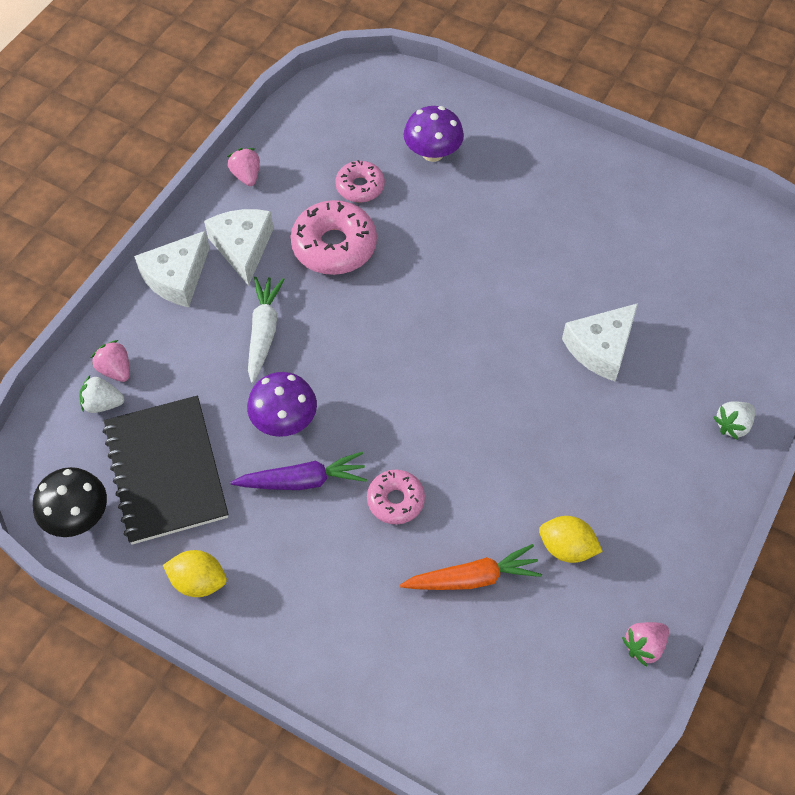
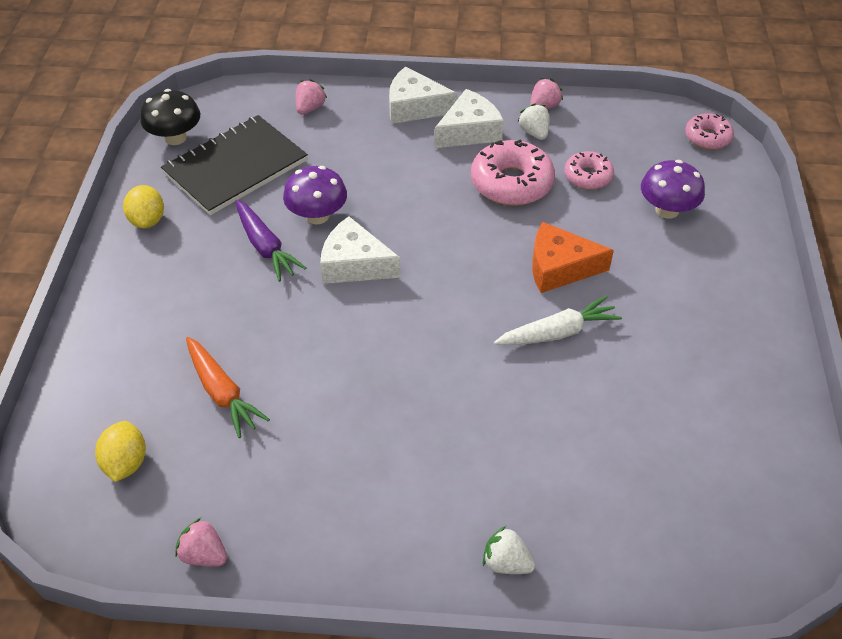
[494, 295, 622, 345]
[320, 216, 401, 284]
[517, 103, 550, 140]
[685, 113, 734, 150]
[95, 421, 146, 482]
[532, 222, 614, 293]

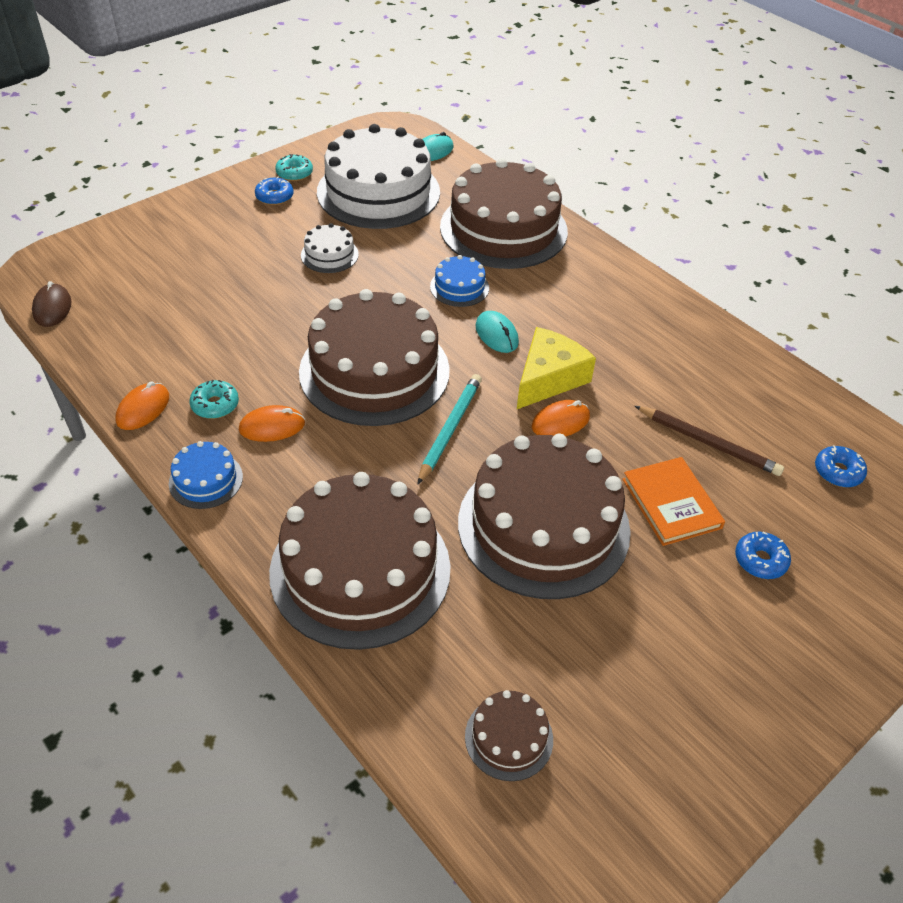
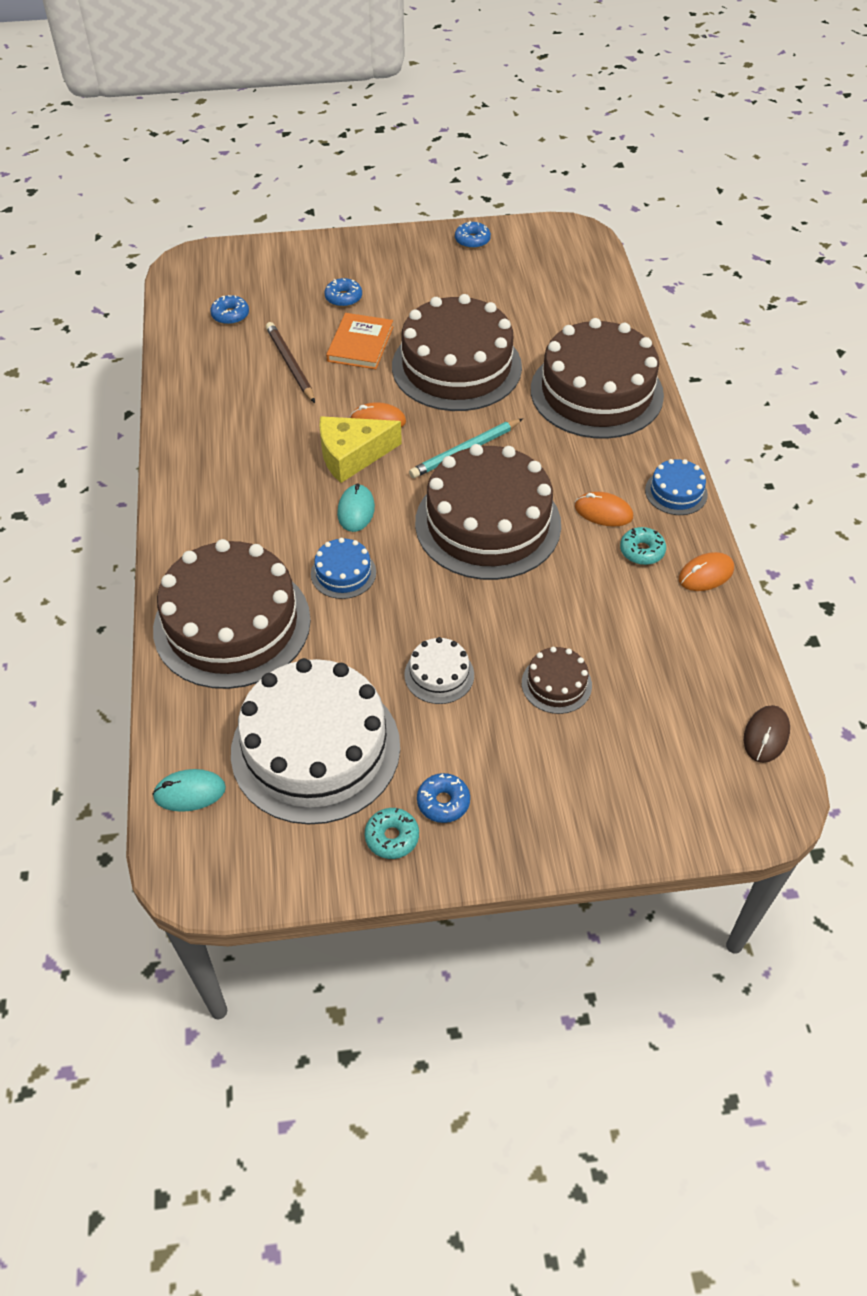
[522, 647, 592, 714]
[455, 221, 491, 249]

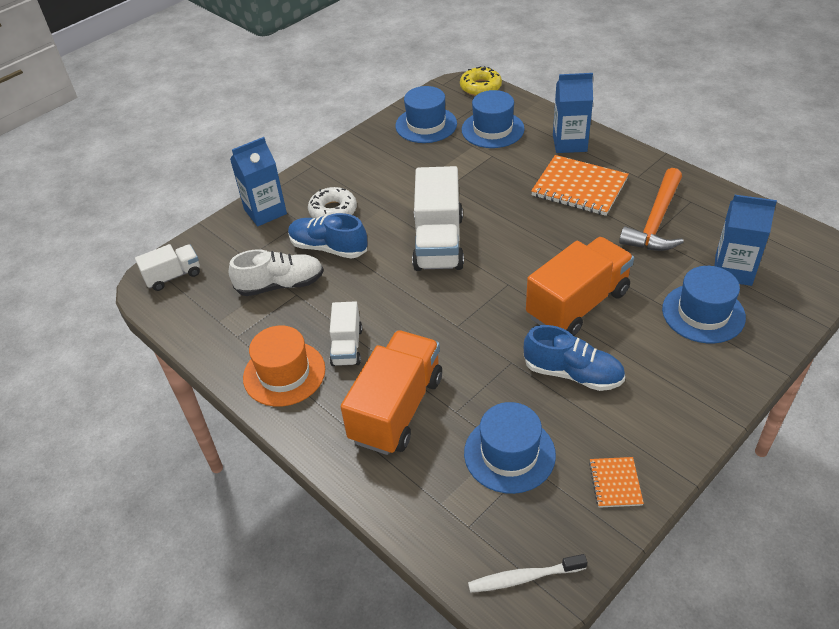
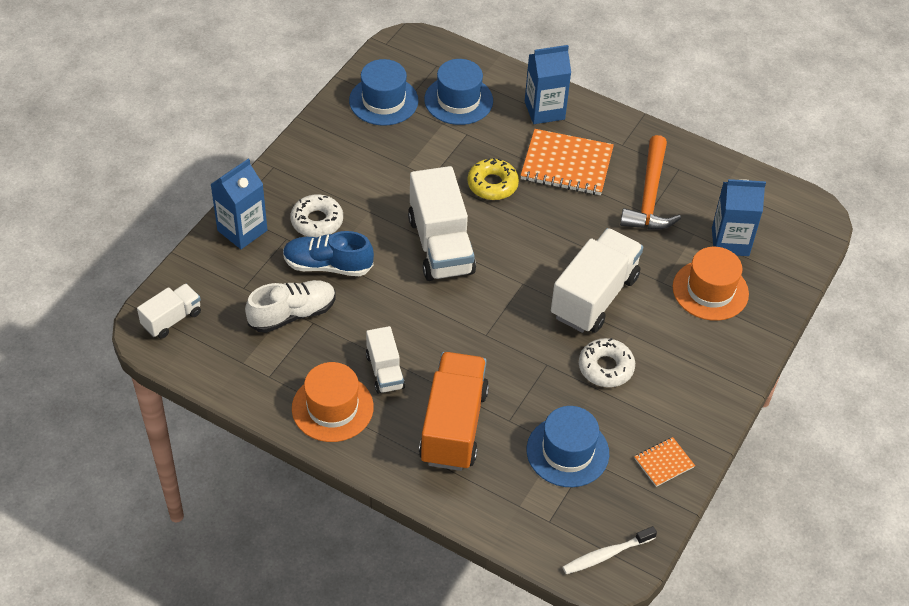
[467, 158, 519, 200]
[551, 228, 643, 333]
[673, 247, 749, 321]
[579, 338, 635, 387]
[634, 437, 695, 487]

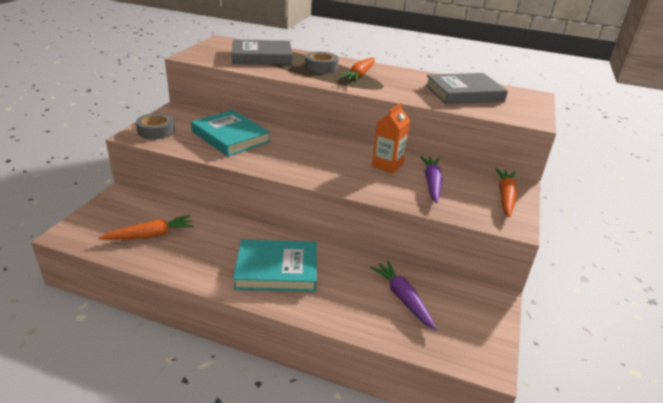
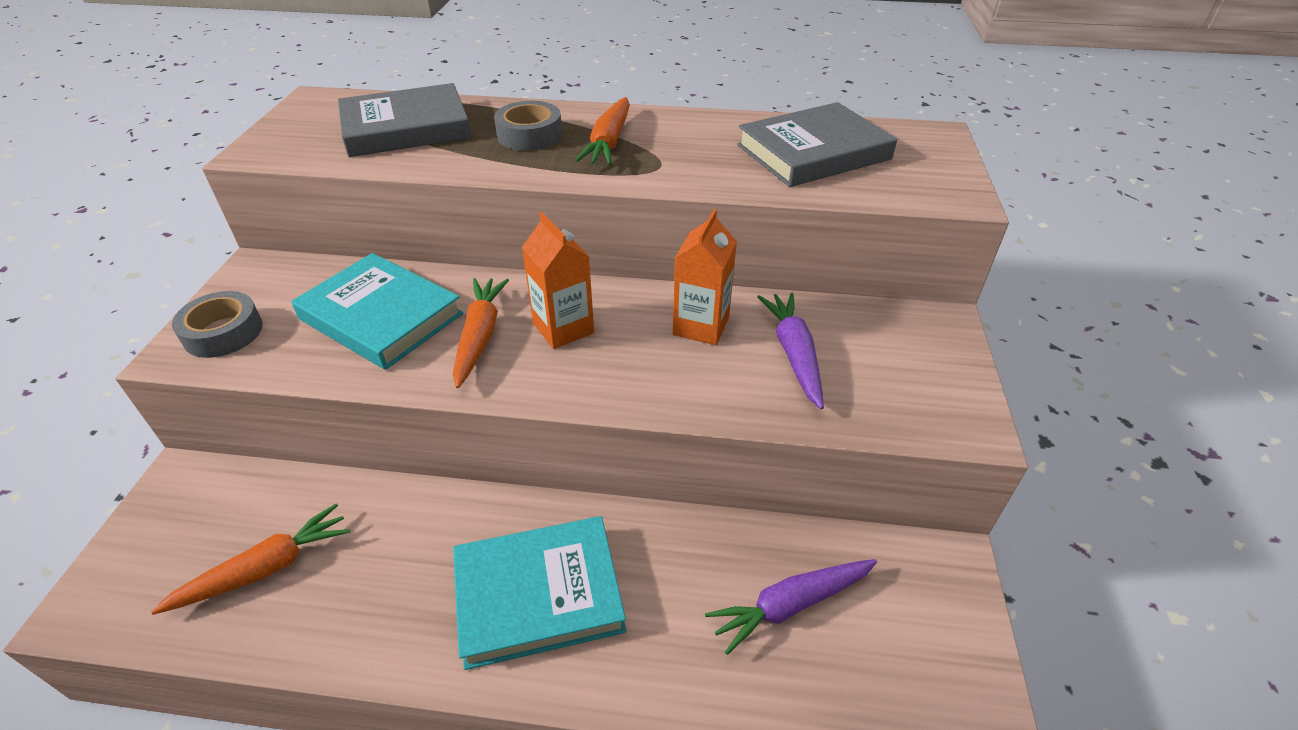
[453, 278, 509, 388]
[705, 559, 877, 655]
[522, 212, 594, 349]

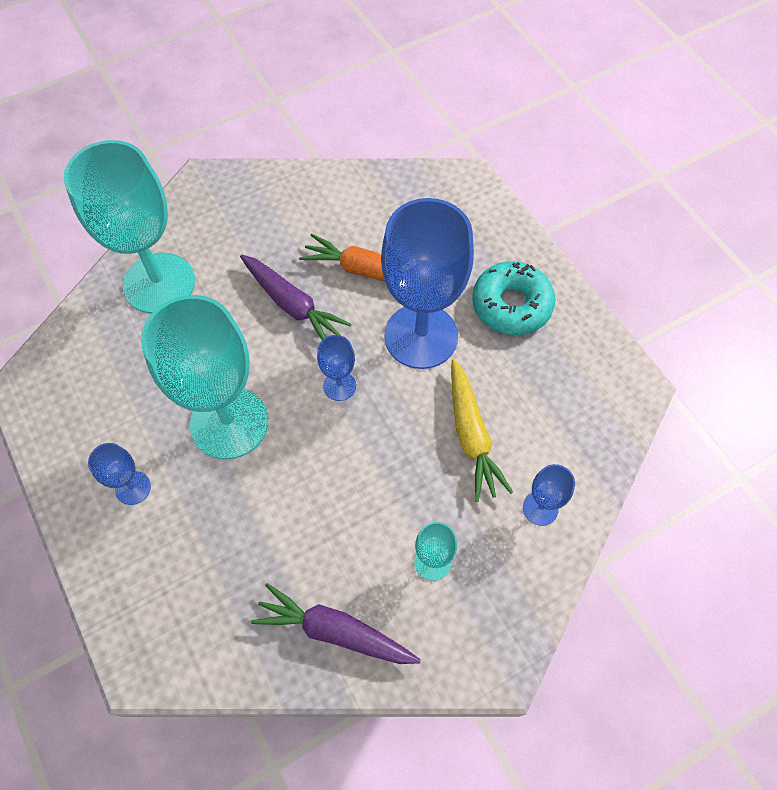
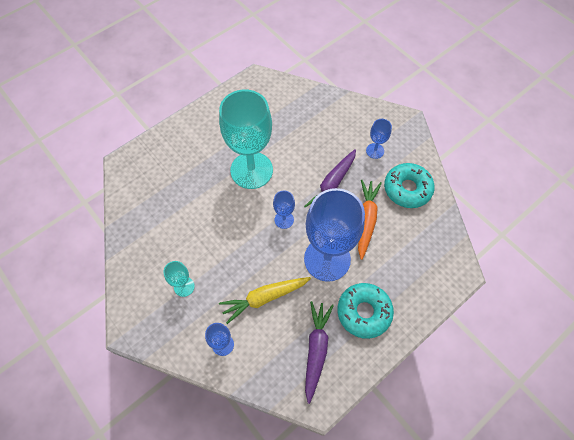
[64, 140, 195, 314] (first image)
[366, 119, 392, 159]
[305, 301, 334, 404]
[384, 163, 435, 208]

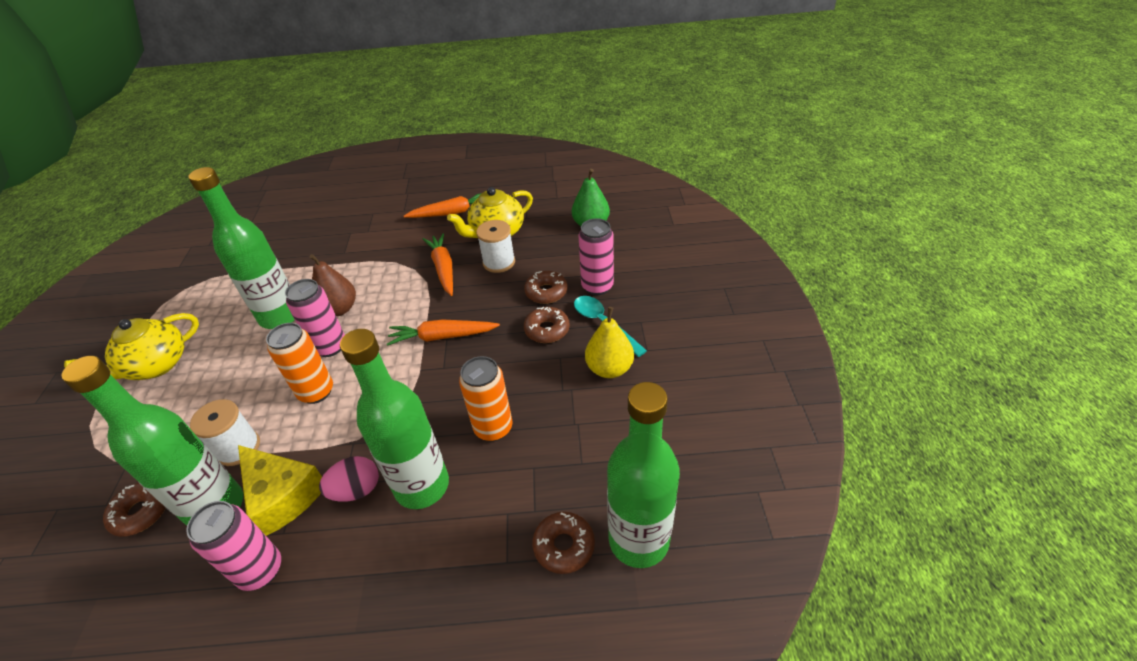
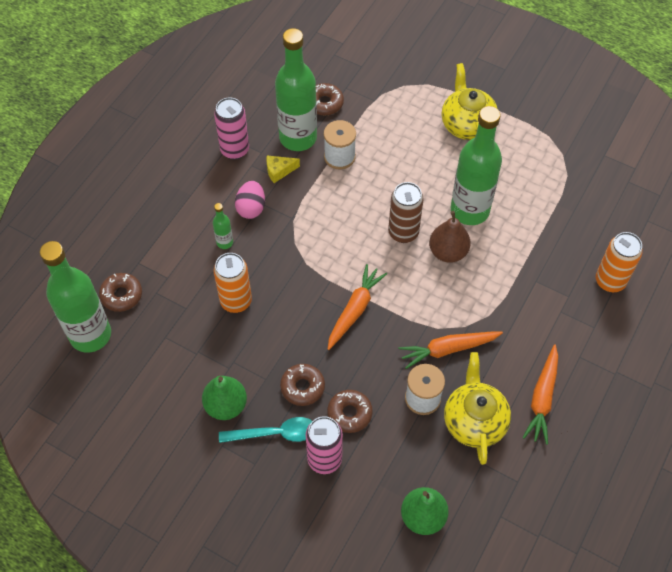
[399, 331, 503, 369]
[388, 182, 424, 243]
[202, 376, 247, 420]
[596, 232, 643, 292]
[213, 203, 233, 249]
[266, 155, 300, 183]

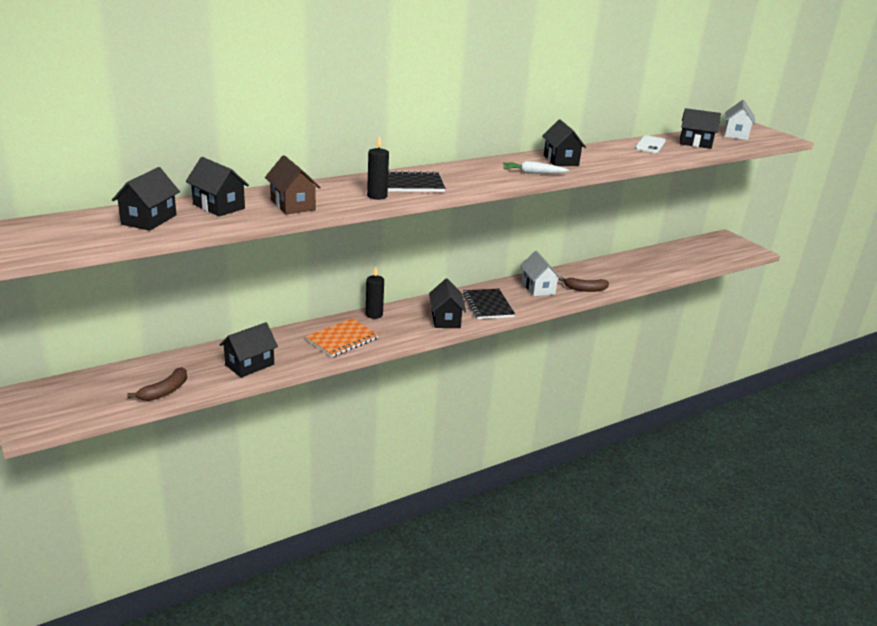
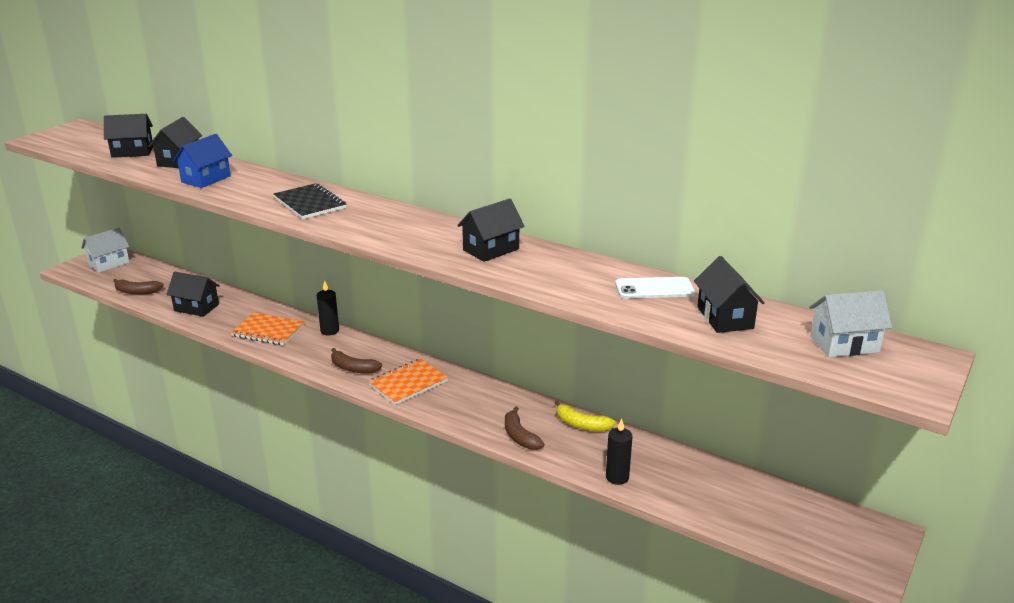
[606, 419, 633, 485]
[173, 134, 232, 188]
[503, 161, 569, 174] (first image)
[81, 228, 130, 273]
[331, 348, 382, 374]
[368, 359, 448, 405]
[555, 400, 616, 431]

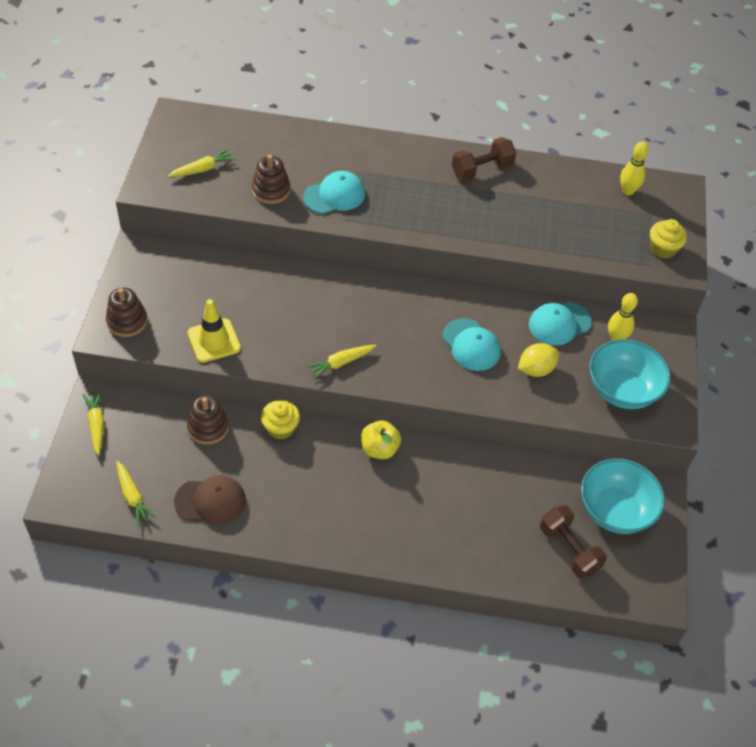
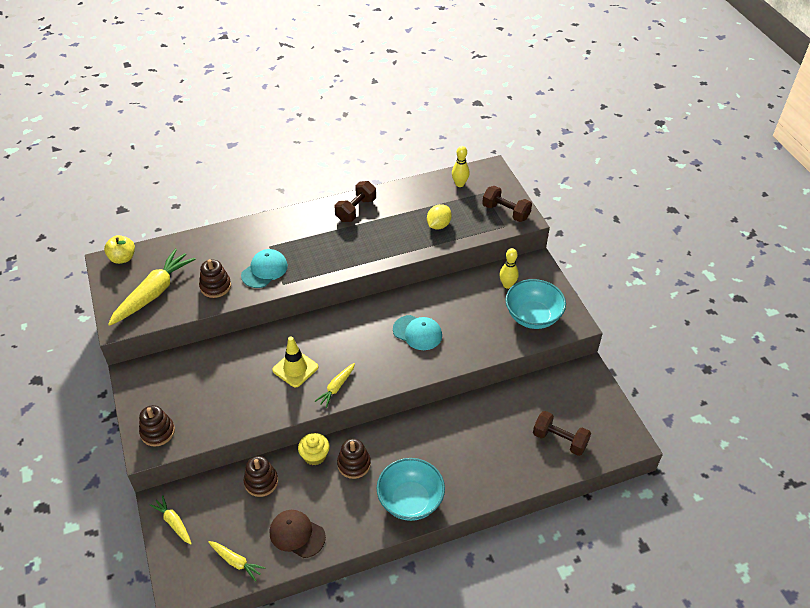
[108, 249, 196, 326]
[482, 186, 532, 222]
[272, 336, 318, 388]
[529, 302, 592, 346] (first image)
[427, 204, 452, 229]
[104, 235, 135, 264]
[377, 458, 445, 521]
[270, 510, 326, 558]
[337, 439, 371, 479]

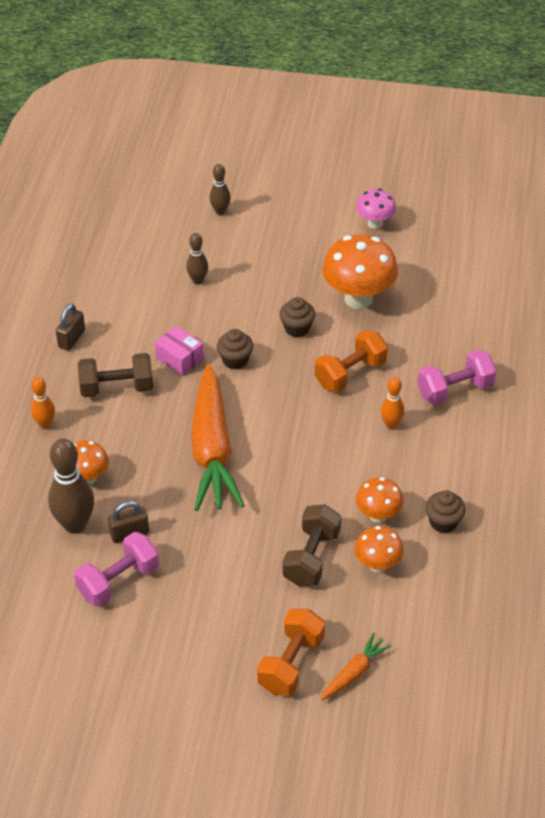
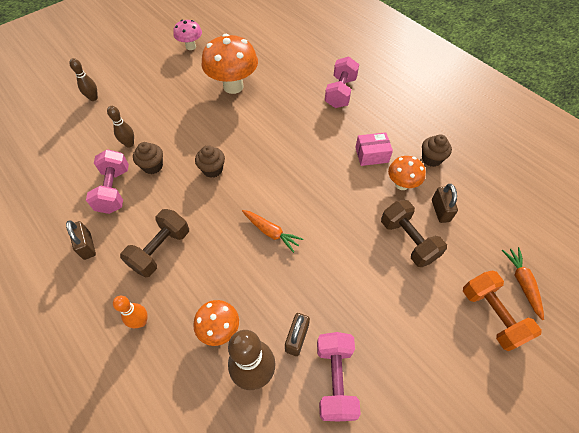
[133, 142, 163, 174]
[355, 132, 393, 166]
[315, 330, 388, 392] (first image)
[242, 210, 303, 253]
[380, 377, 404, 429] (first image)
[432, 184, 458, 223]
[86, 149, 129, 214]

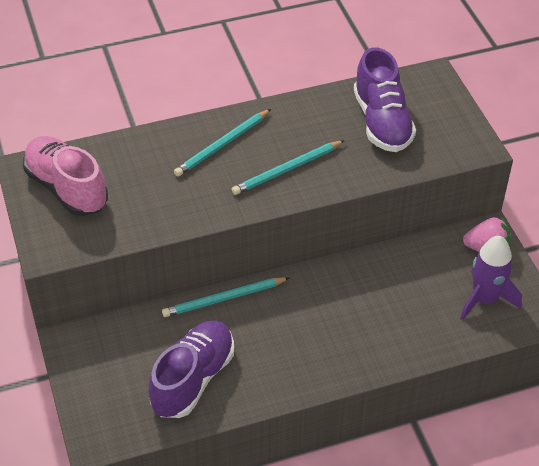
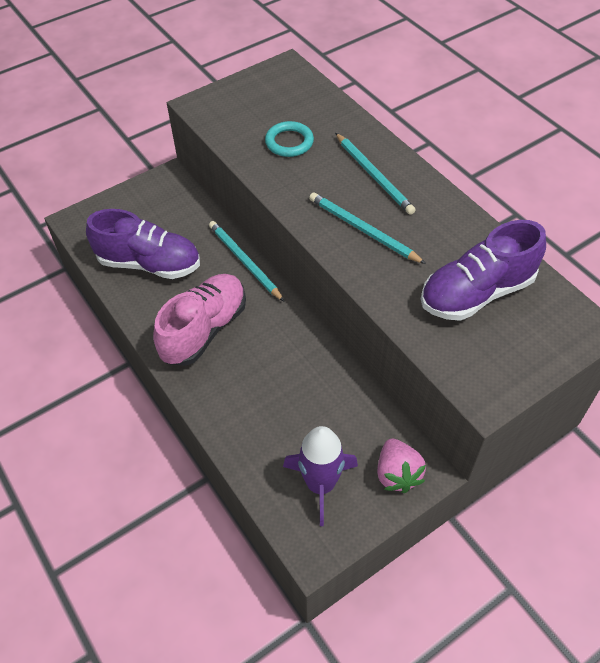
[335, 133, 416, 215]
[153, 274, 246, 366]
[265, 121, 314, 157]

